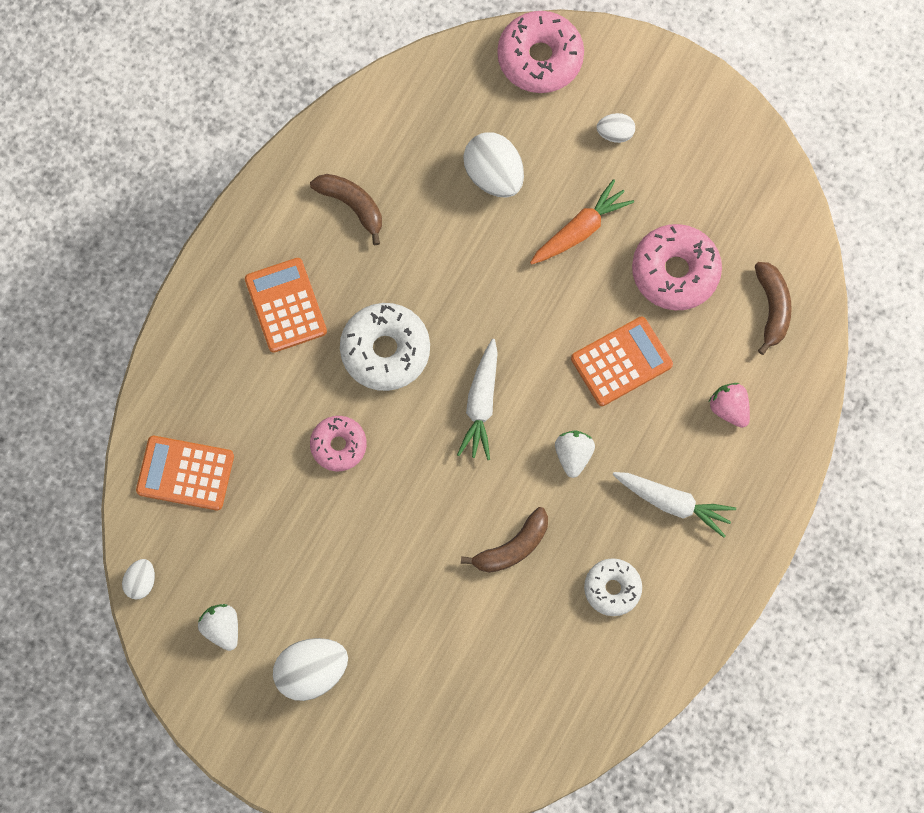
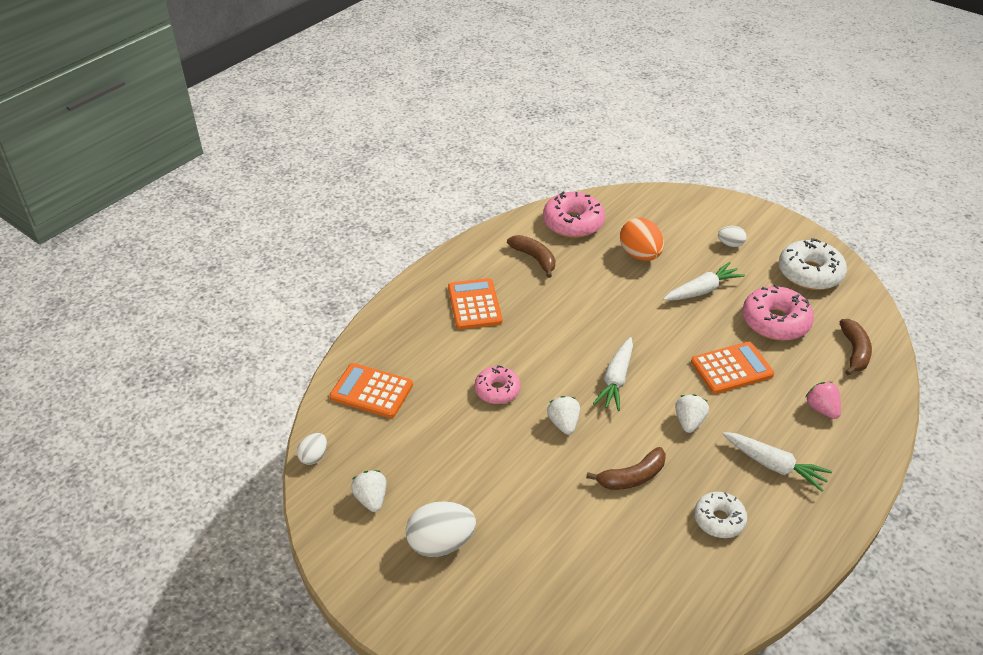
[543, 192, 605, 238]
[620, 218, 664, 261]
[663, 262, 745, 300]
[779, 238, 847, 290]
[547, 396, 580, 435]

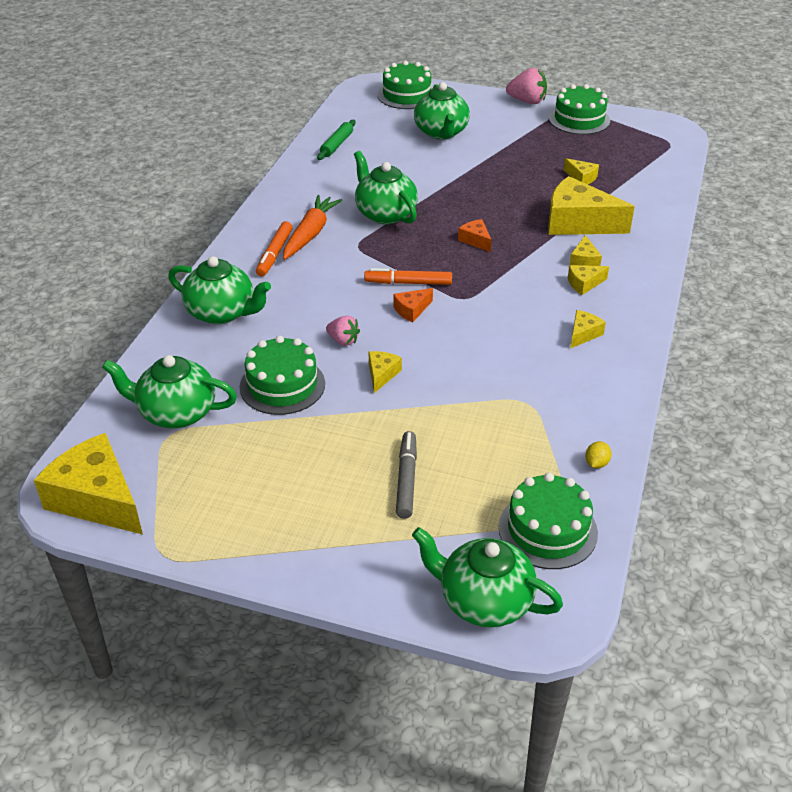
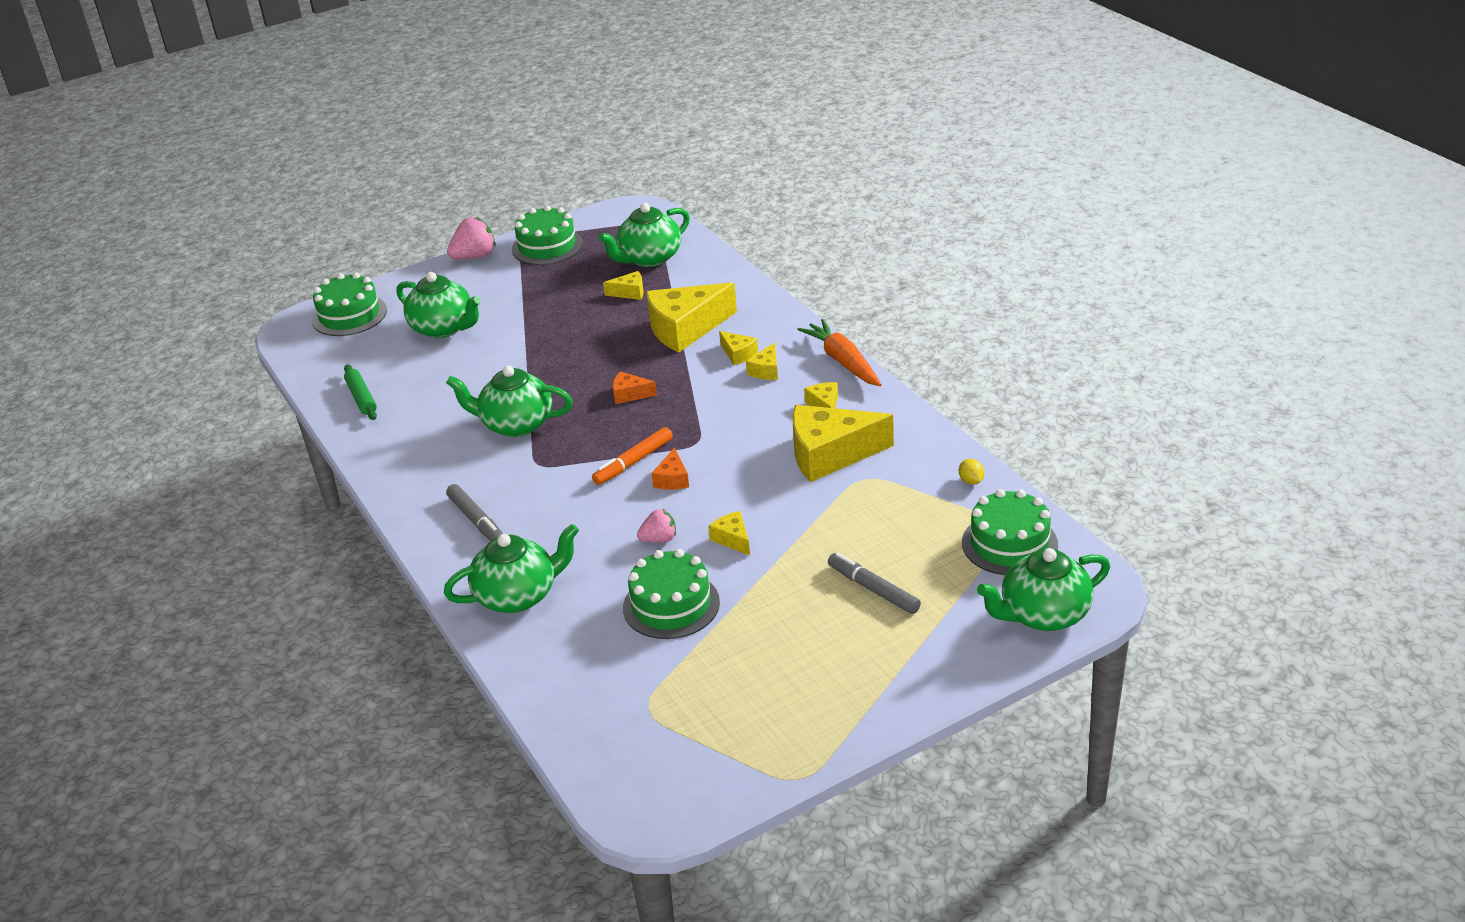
[797, 319, 881, 386]
[446, 484, 503, 541]
[598, 203, 690, 267]
[793, 405, 894, 482]

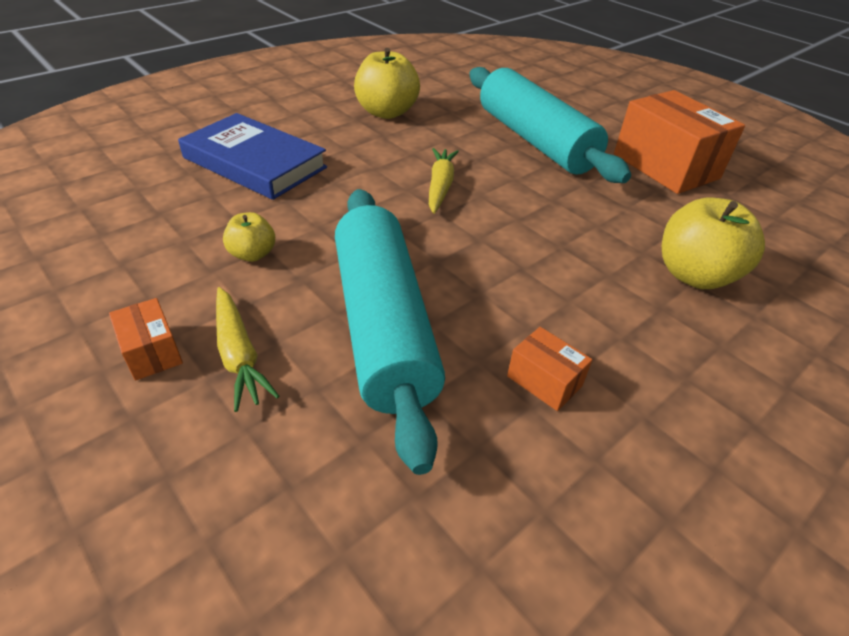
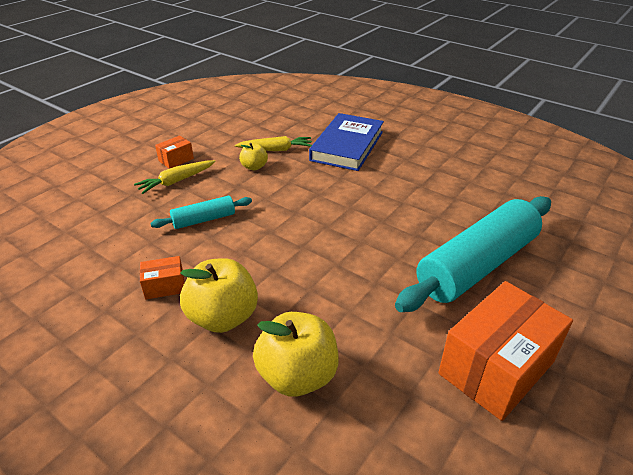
[180, 258, 258, 333]
[235, 136, 312, 151]
[151, 196, 252, 229]
[140, 256, 185, 299]

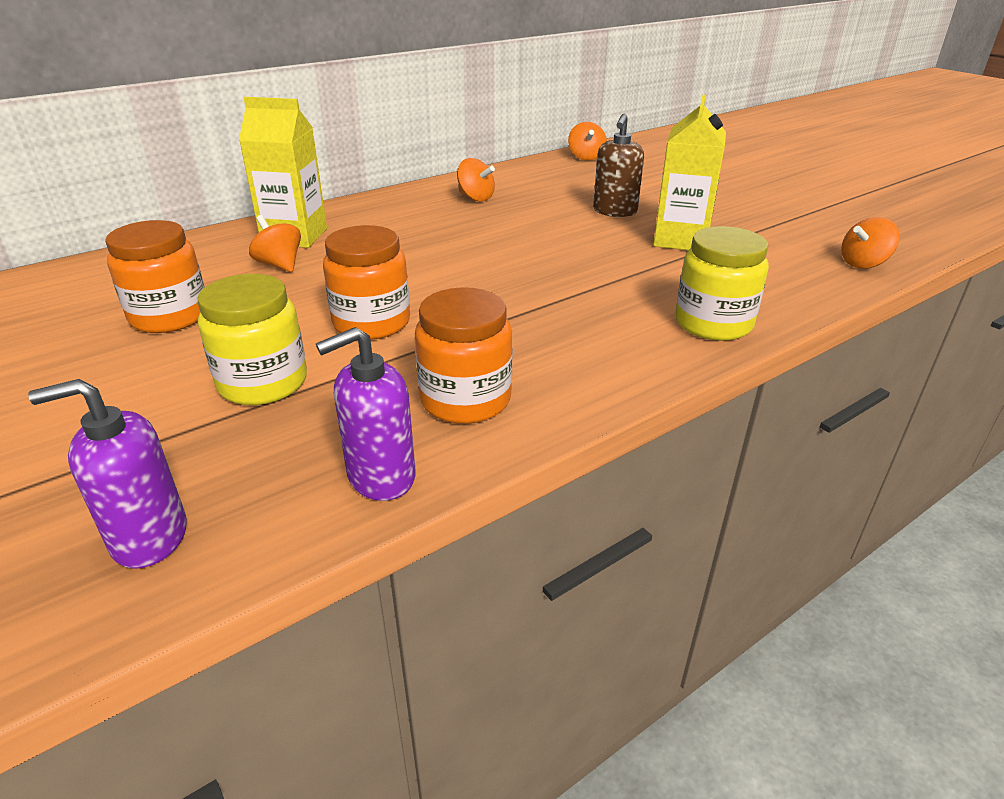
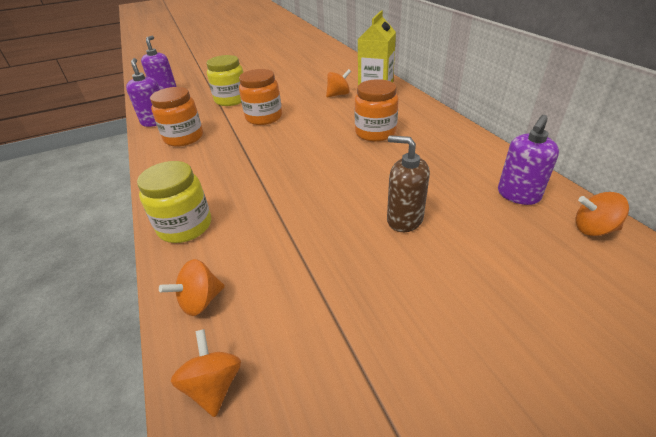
[653, 95, 726, 250] (first image)
[159, 259, 225, 316]
[355, 79, 399, 142]
[498, 115, 559, 205]

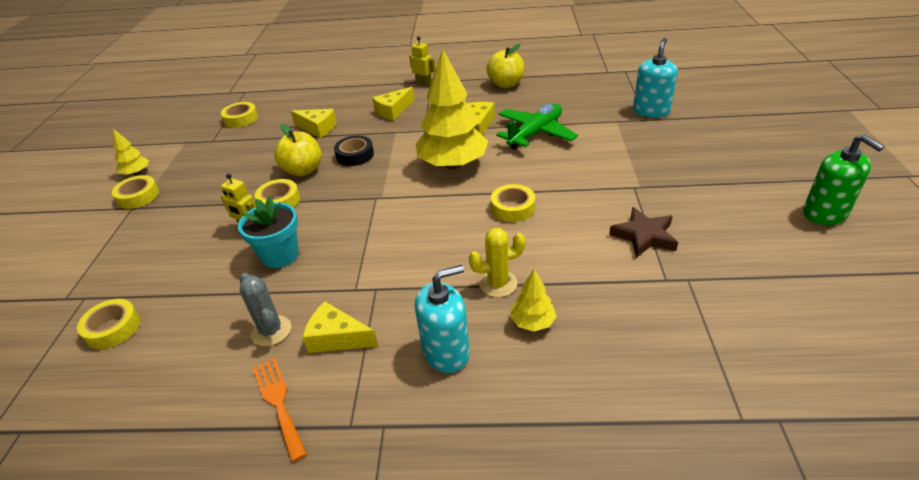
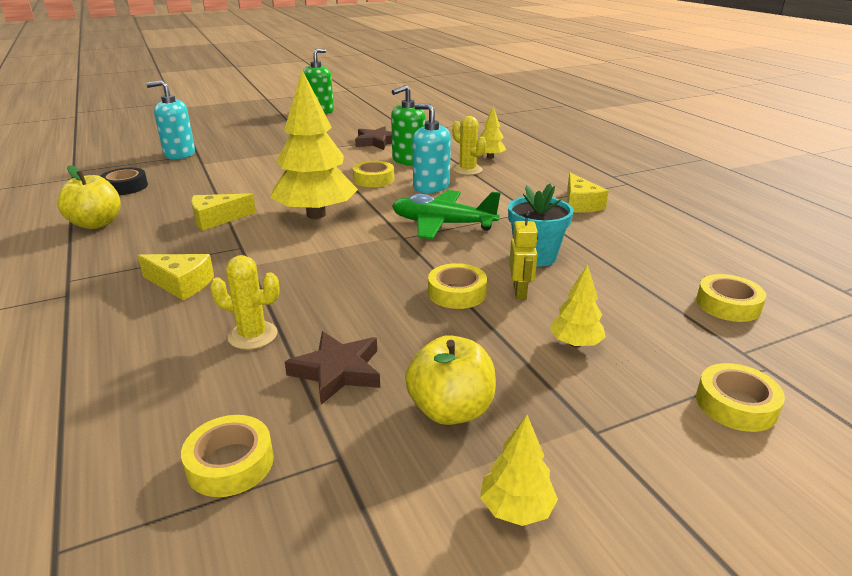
[409, 37, 435, 86] (first image)
[392, 190, 501, 239]
[210, 255, 280, 350]
[405, 335, 496, 425]
[101, 168, 148, 195]
[696, 363, 785, 432]
[413, 104, 451, 193]
[240, 273, 291, 346] (first image)
[252, 358, 307, 462] (first image)
[391, 85, 426, 166]
[549, 264, 606, 347]
[285, 331, 380, 405]

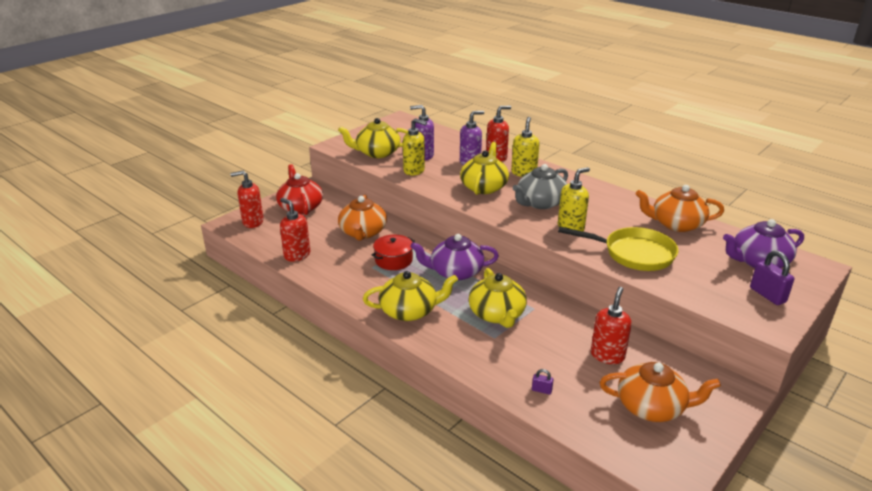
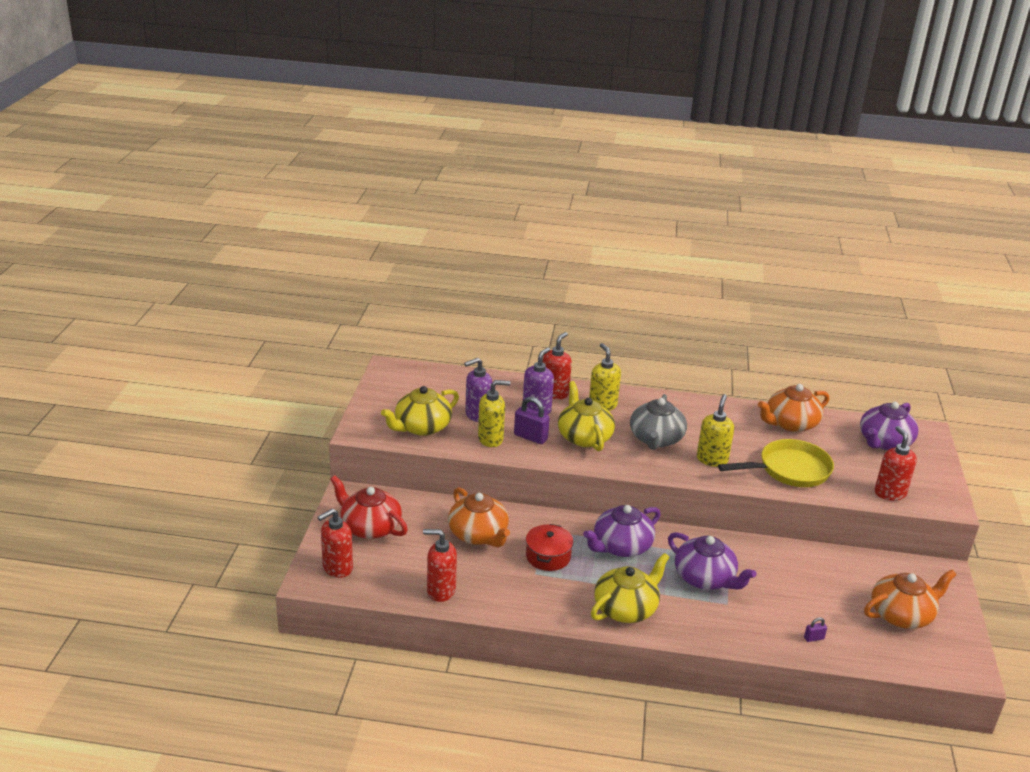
[514, 397, 550, 444]
[668, 532, 756, 590]
[875, 426, 917, 501]

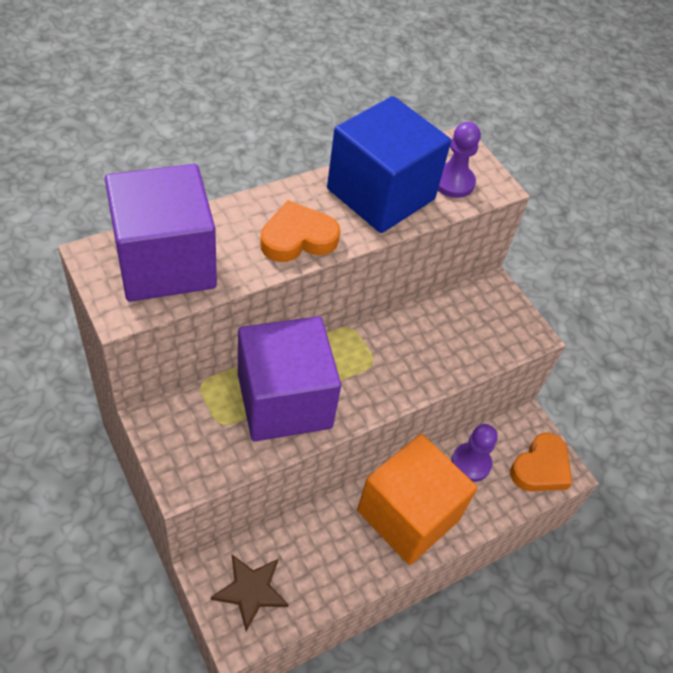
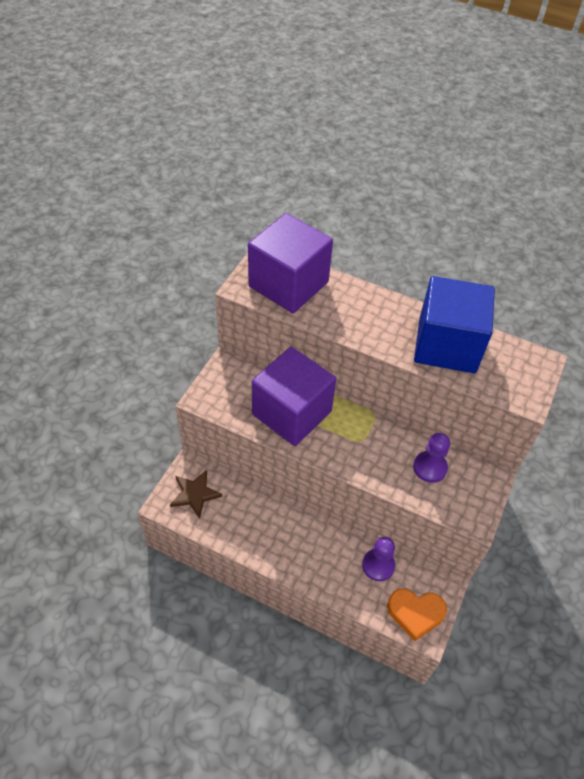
[413, 433, 450, 483]
[260, 200, 340, 262] (first image)
[357, 434, 477, 565] (first image)

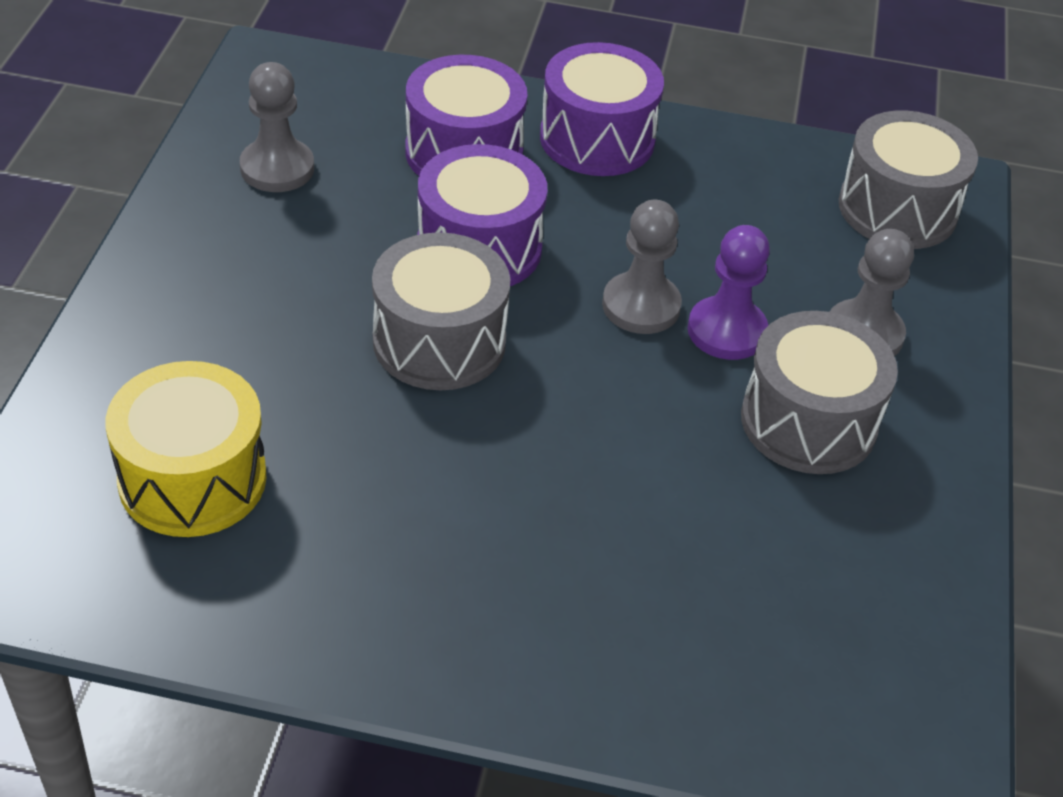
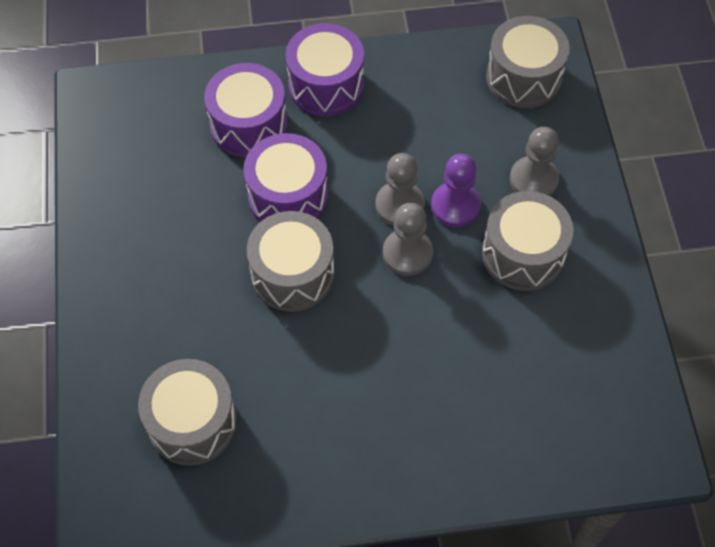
[383, 203, 433, 276]
[138, 359, 237, 466]

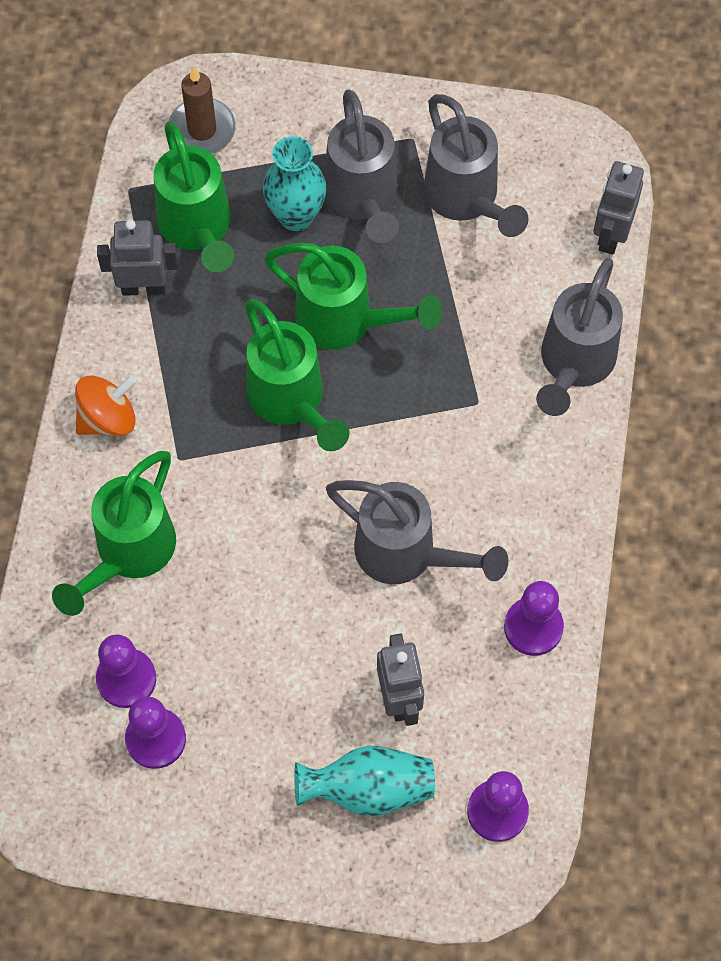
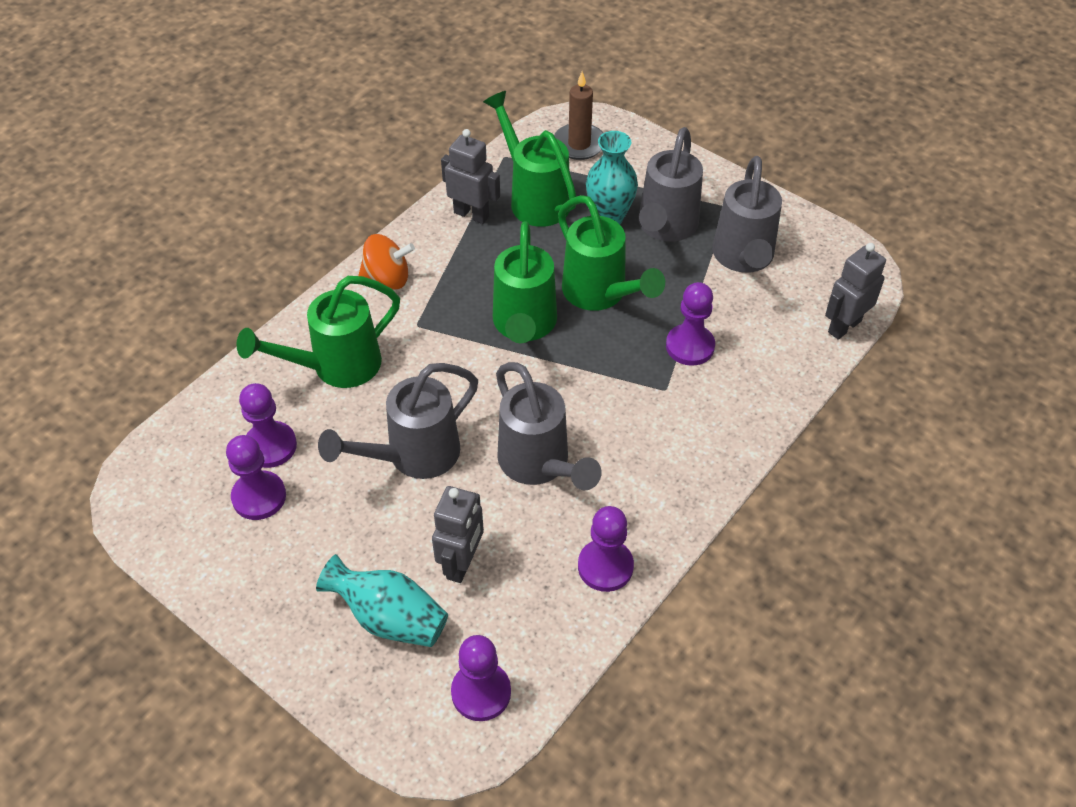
[483, 91, 576, 227]
[318, 363, 478, 479]
[666, 282, 715, 366]

